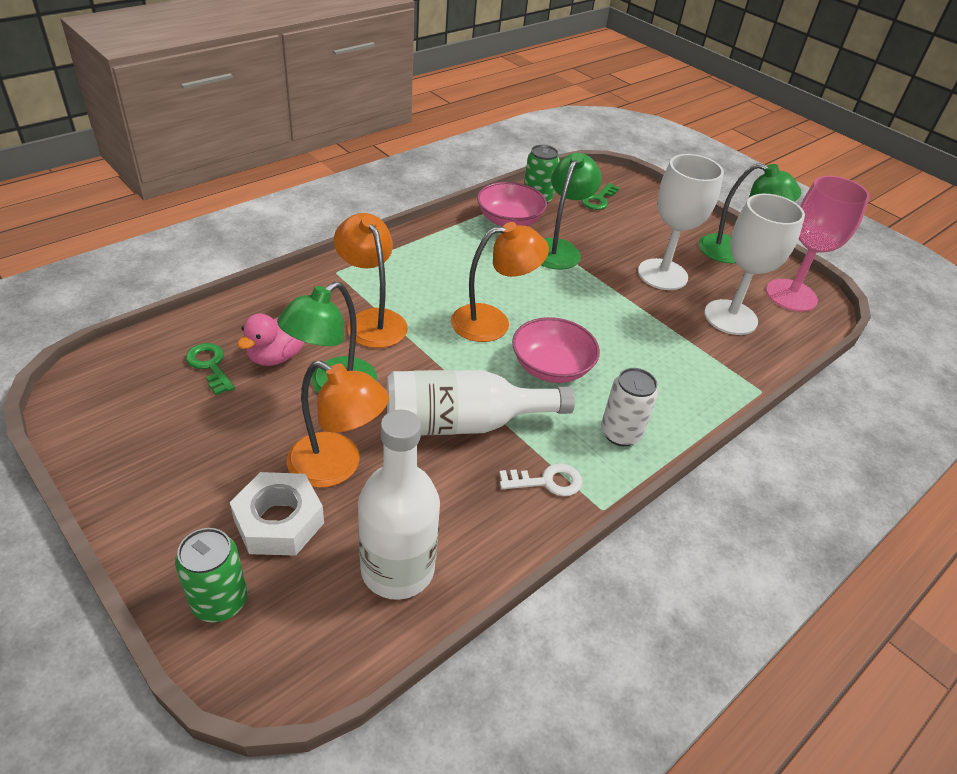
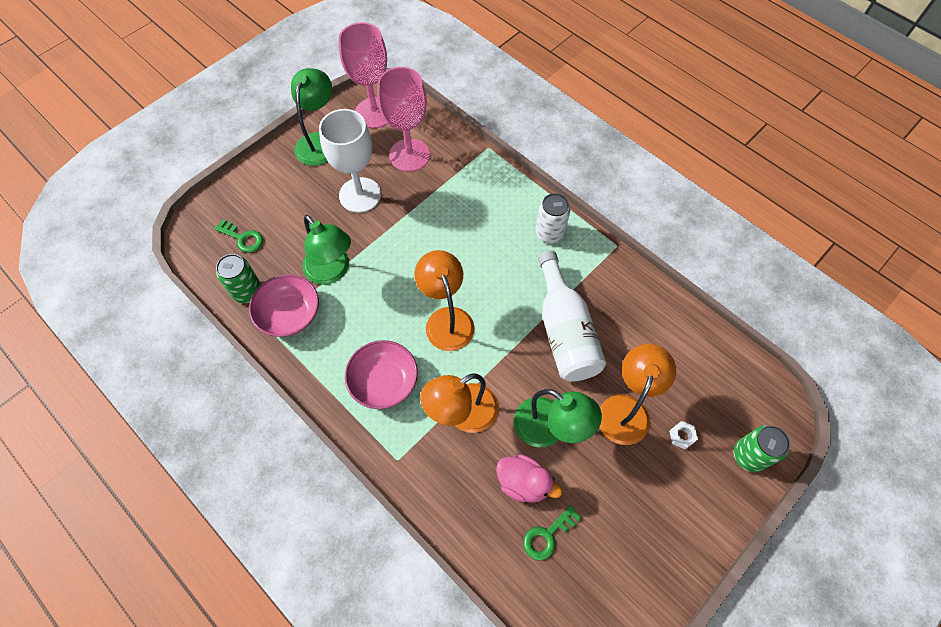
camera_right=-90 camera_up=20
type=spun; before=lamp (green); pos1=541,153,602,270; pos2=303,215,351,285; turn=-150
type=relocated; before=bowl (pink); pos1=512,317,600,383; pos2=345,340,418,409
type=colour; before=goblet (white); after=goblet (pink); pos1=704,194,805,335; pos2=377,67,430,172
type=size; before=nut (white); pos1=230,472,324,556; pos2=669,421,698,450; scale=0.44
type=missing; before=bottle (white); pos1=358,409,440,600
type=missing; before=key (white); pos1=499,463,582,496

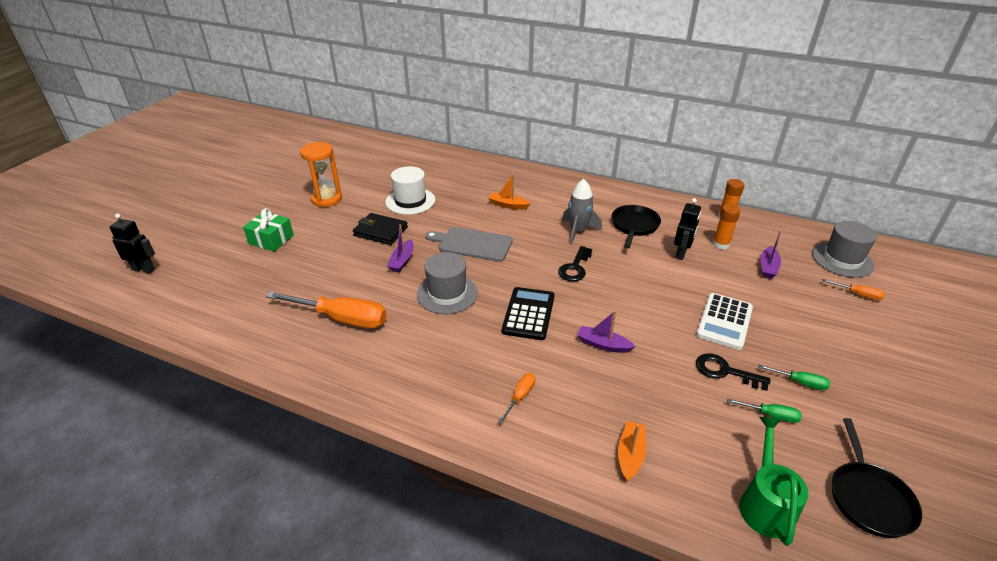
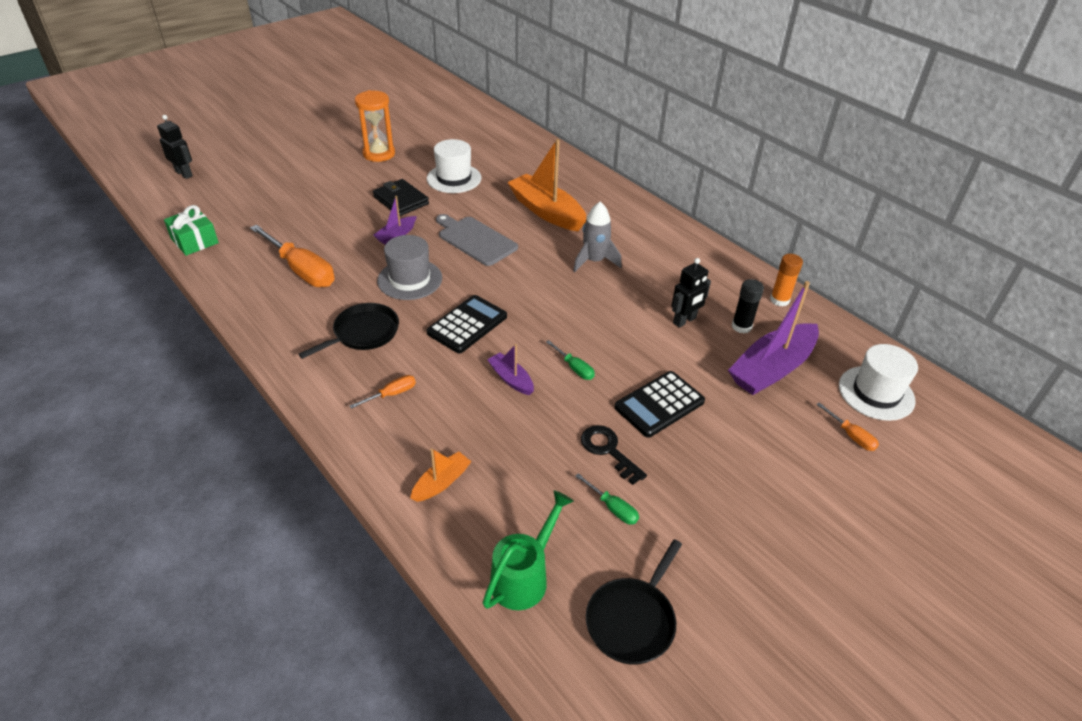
camera_right=25 camera_up=5
type=relocated; before=gift (green); pos1=243,208,294,252; pos2=164,205,219,256
type=relocated; before=pan (black); pos1=612,205,661,248; pos2=299,303,399,359
type=size; before=boat (orange); pos1=488,174,531,210; pos2=507,139,586,231; scale=2.03
type=relocated; before=screwdriver (green); pos1=758,365,830,390; pos2=546,340,595,380
type=colour; before=calculator (white); after=calculator (black); pos1=696,293,753,350; pos2=615,371,705,438
type=size; before=boat (purple); pos1=761,230,782,279; pos2=728,281,819,395; scale=2.03
type=colour; before=glue stick (orange); after=glue stick (black); pos1=713,204,741,249; pos2=732,279,764,334
type=colour; before=hat (grey); after=hat (white); pos1=812,221,877,278; pos2=839,344,918,421
type=missing; before=key (black); pos1=558,246,592,282

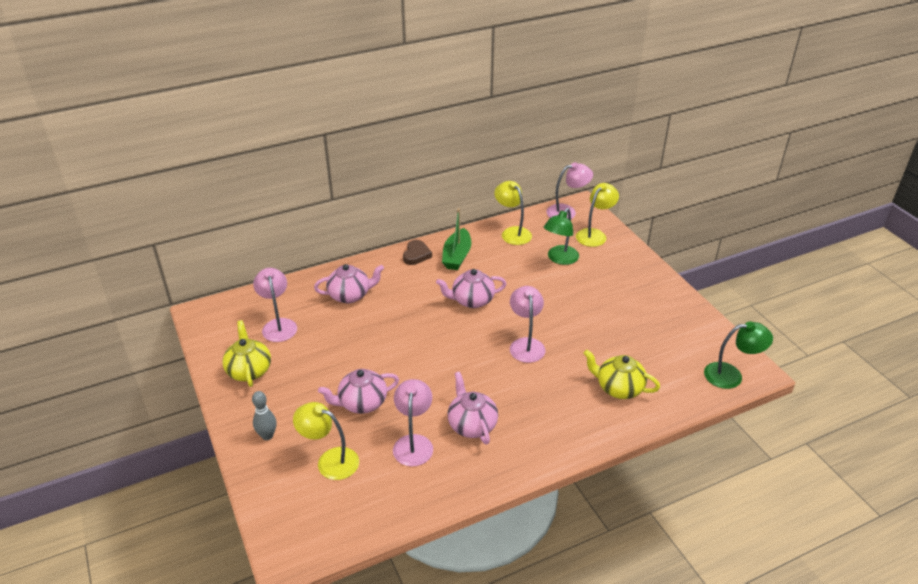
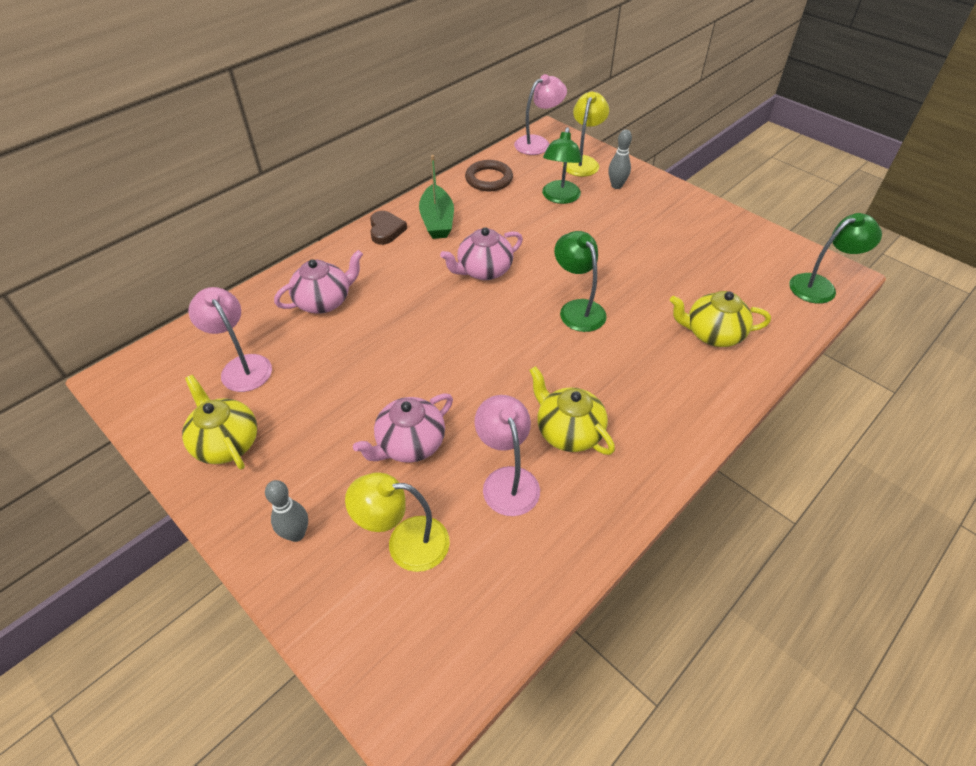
camera_right=-20 camera_up=10
type=exchanged; before=lamp (yellow); after=ring (brown); pos1=494,181,532,245; pos2=465,160,513,191
type=colour; before=teapot (pink); after=teapot (yellow); pos1=448,371,498,444; pos2=529,366,615,455
type=colour; before=lamp (pink); after=lamp (green); pos1=510,286,545,363; pos2=554,231,607,332
type=appeared; after=bowling pin (grey); pos2=608,130,632,189

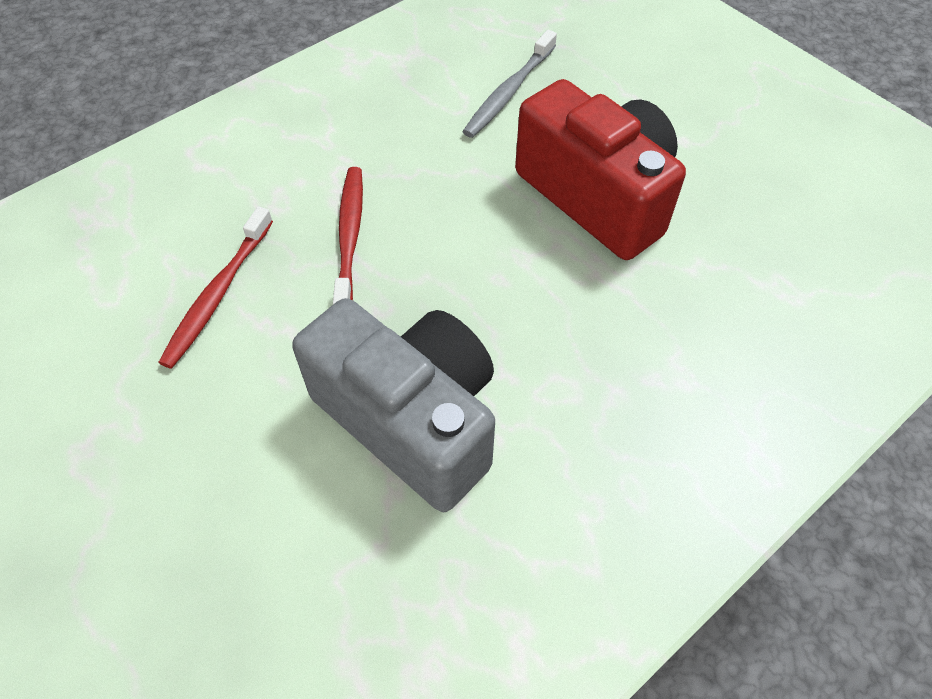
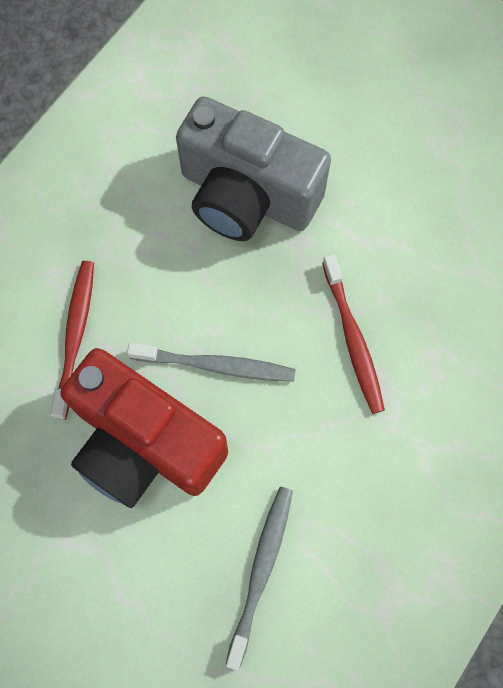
camera_right=165 camera_up=15
type=relocated; before=toothbrush (red); pos1=158,206,273,369; pos2=50,261,94,420
type=appeared; after=toothbrush (grey); pos2=127,343,296,382

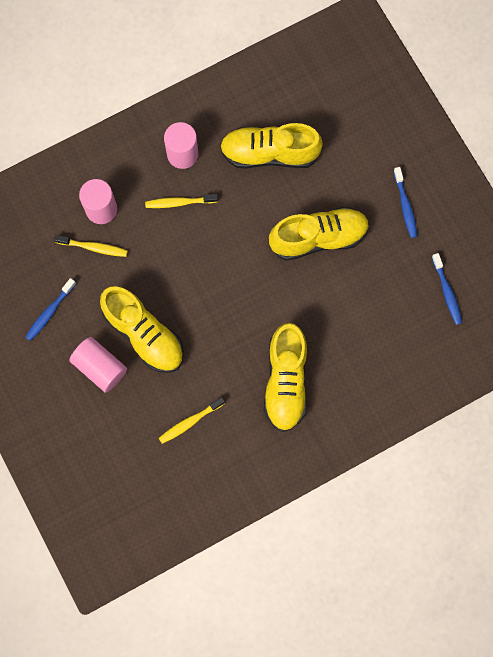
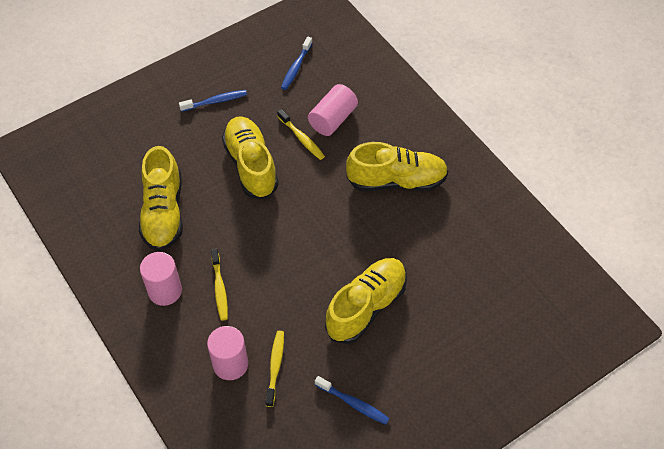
camera_right=-95 camera_up=-20
type=relocated; before=toothbrush (yellow); pos1=159,397,225,444; pos2=277,109,325,160
type=spun; before=toothbrush (blue); pos1=432,253,462,325; pos2=281,37,312,90; turn=135
type=relocated; before=cylinder (pink); pos1=69,337,127,393; pos2=308,84,358,136

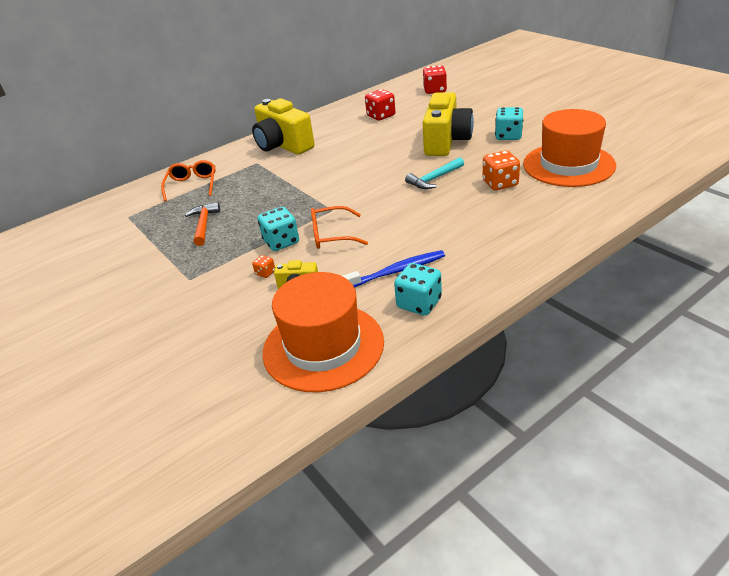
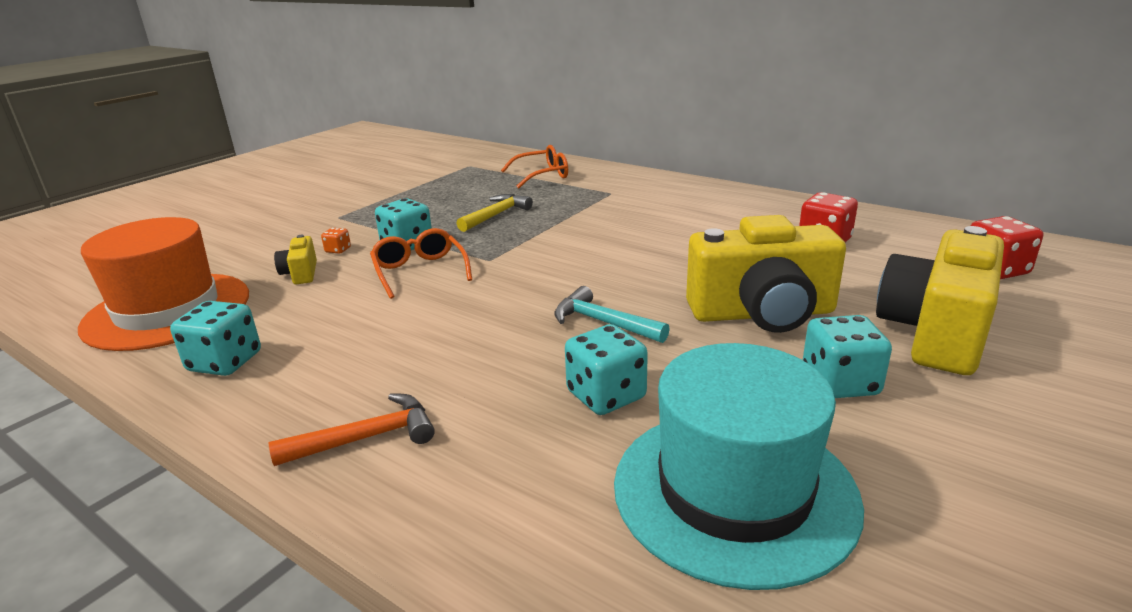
camera_right=70 camera_up=-10
type=relocated; before=hammer (orange); pos1=185,202,220,246; pos2=269,393,435,466
type=appeared; after=hammer (yellow); pos2=456,194,533,232
type=colour; before=dice (orange); after=dice (turquoise); pos1=483,150,520,191; pos2=565,324,648,415
type=colour; before=hat (orange); after=hat (turquoise); pos1=523,109,616,187; pos2=614,343,864,590
type=relocated; before=camera (yellow); pos1=252,98,314,155; pos2=876,226,1004,375
type=missing; before=toothbrush (blue); pos1=343,250,445,288

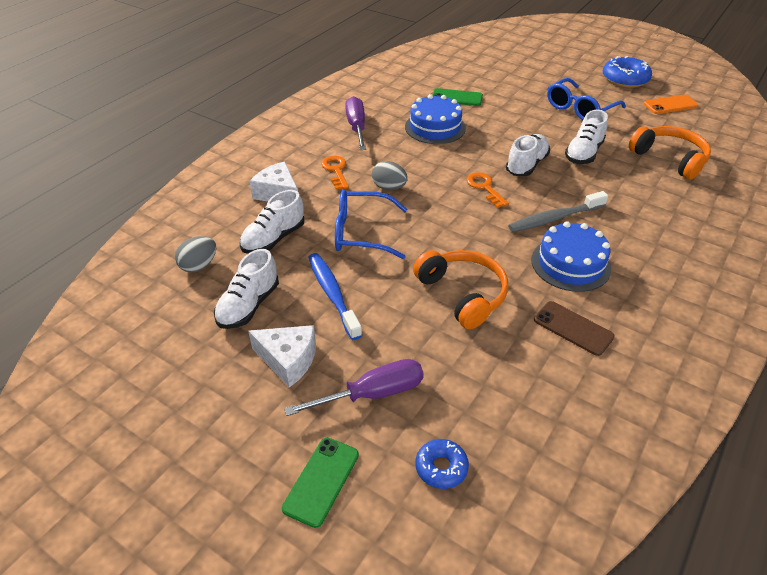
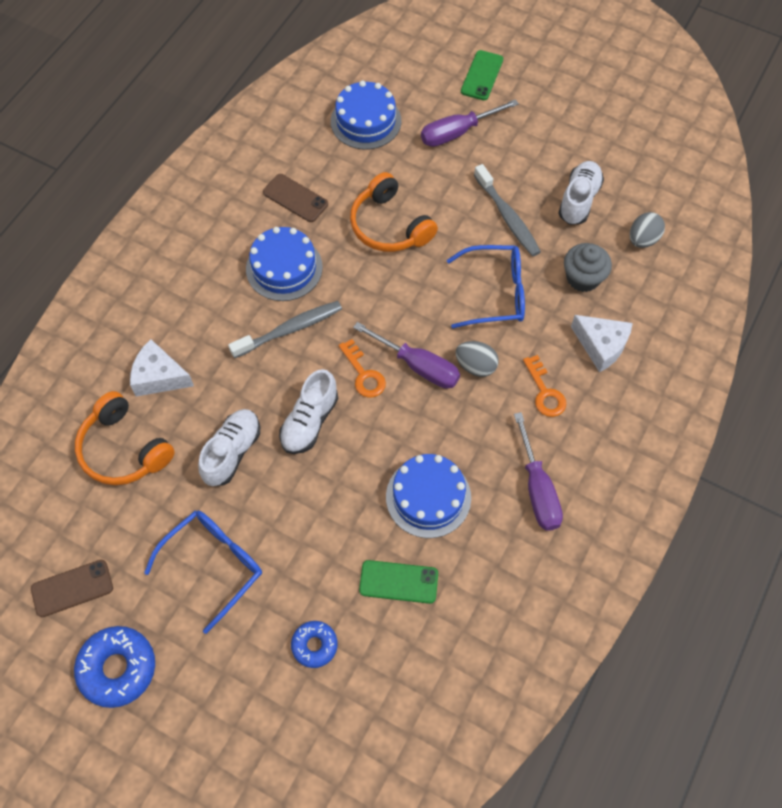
camera_right=175 camera_up=20
type=colour; before=phone (orange); after=phone (brown); pos1=644,94,699,114; pos2=31,560,113,617
type=relocated; before=cheese (white); pos1=248,325,316,387; pos2=130,339,194,397
type=relocated; before=donut (blue); pos1=415,439,469,489; pos2=291,621,338,668
type=appeared; after=cake (blue); pos2=331,81,401,150
type=appeared; after=screwdriver (purple); pos2=353,322,460,389
type=colour; before=toothbrush (blue); after=toothbrush (grey); pos1=309,253,363,340; pos2=474,164,541,257
type=exchanged; before=shoe (white); after=cupcake (grey); pos1=240,190,305,254; pos2=564,243,612,292

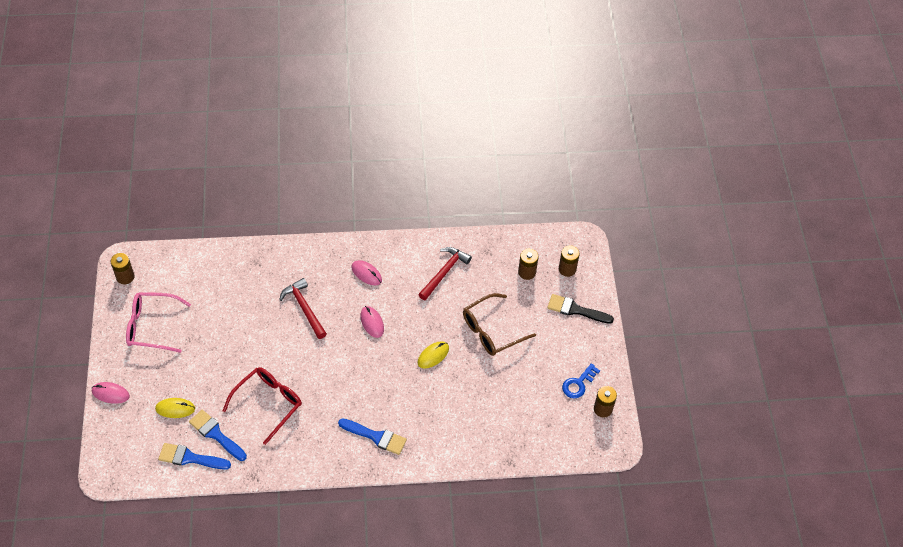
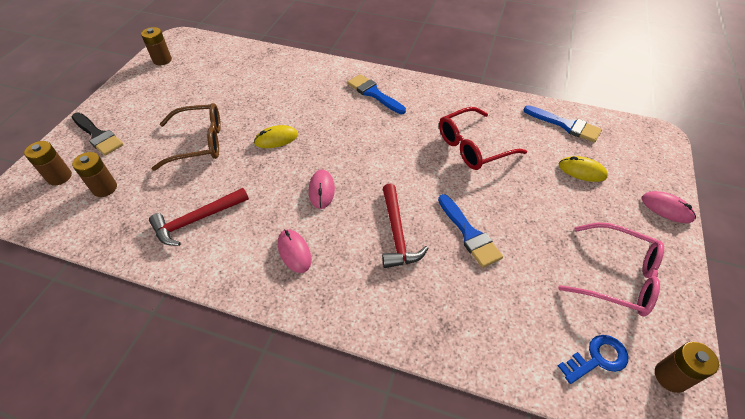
camera_right=-155 camera_up=-5
type=relocated; before=brush (blue); pos1=189,410,247,461; pos2=438,194,503,268
type=relocated; before=key (blue); pos1=562,363,600,399; pos2=558,335,628,384

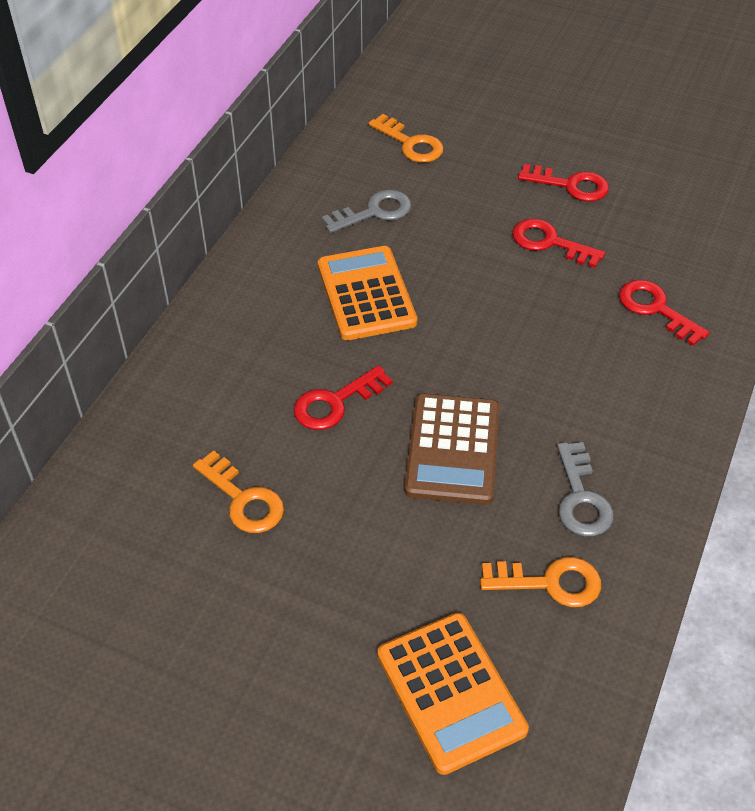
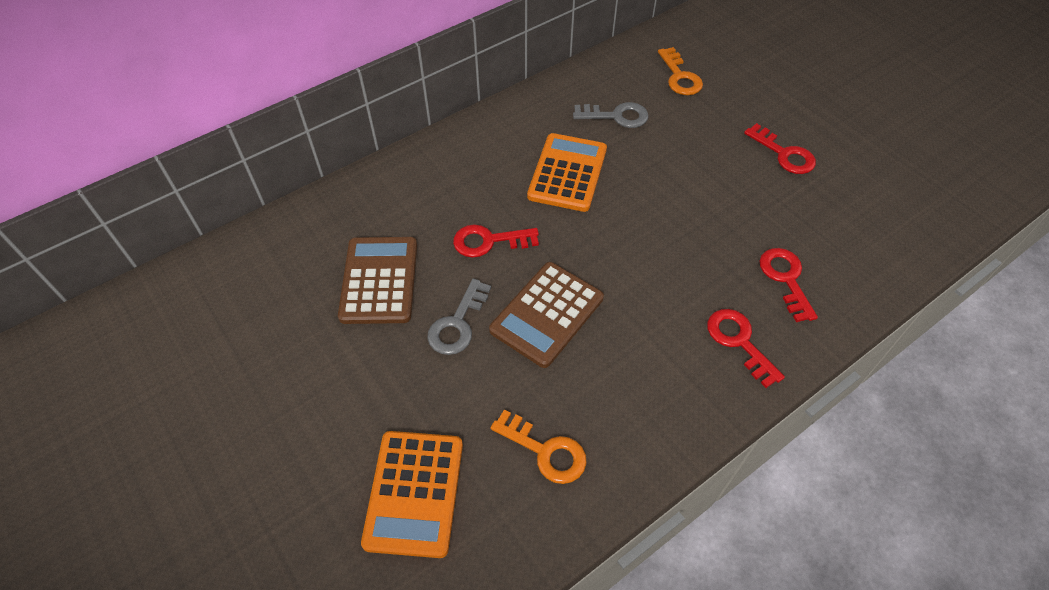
camera_right=30 camera_up=5
type=exchanged; before=key (orange); after=calculator (brown); pos1=193,450,284,533; pos2=338,237,417,324
type=relocated; before=key (grey); pos1=557,442,614,536; pos2=427,279,491,355
type=relocated; before=key (red); pos1=512,218,605,268; pos2=707,309,785,388

